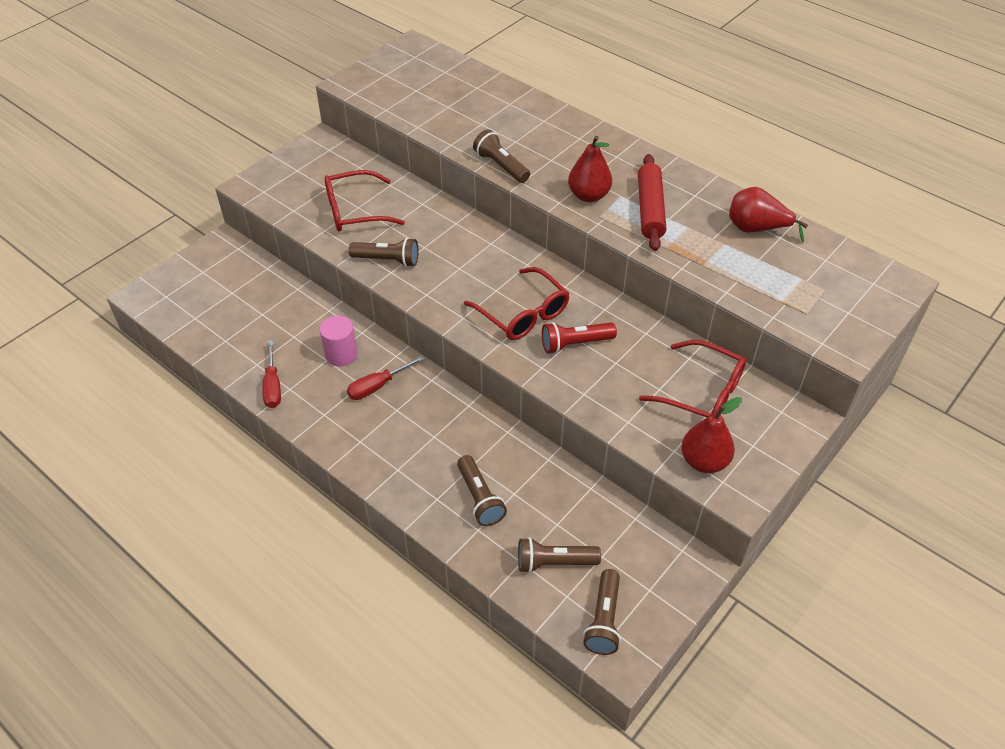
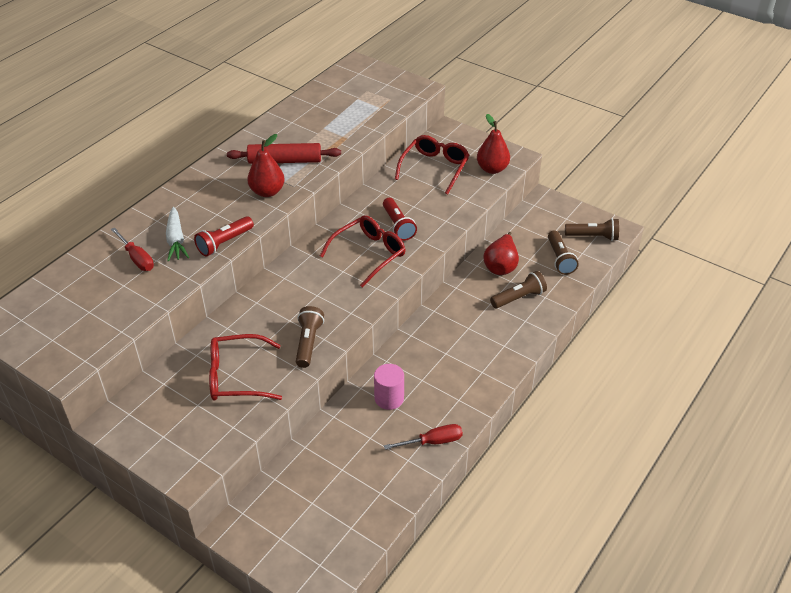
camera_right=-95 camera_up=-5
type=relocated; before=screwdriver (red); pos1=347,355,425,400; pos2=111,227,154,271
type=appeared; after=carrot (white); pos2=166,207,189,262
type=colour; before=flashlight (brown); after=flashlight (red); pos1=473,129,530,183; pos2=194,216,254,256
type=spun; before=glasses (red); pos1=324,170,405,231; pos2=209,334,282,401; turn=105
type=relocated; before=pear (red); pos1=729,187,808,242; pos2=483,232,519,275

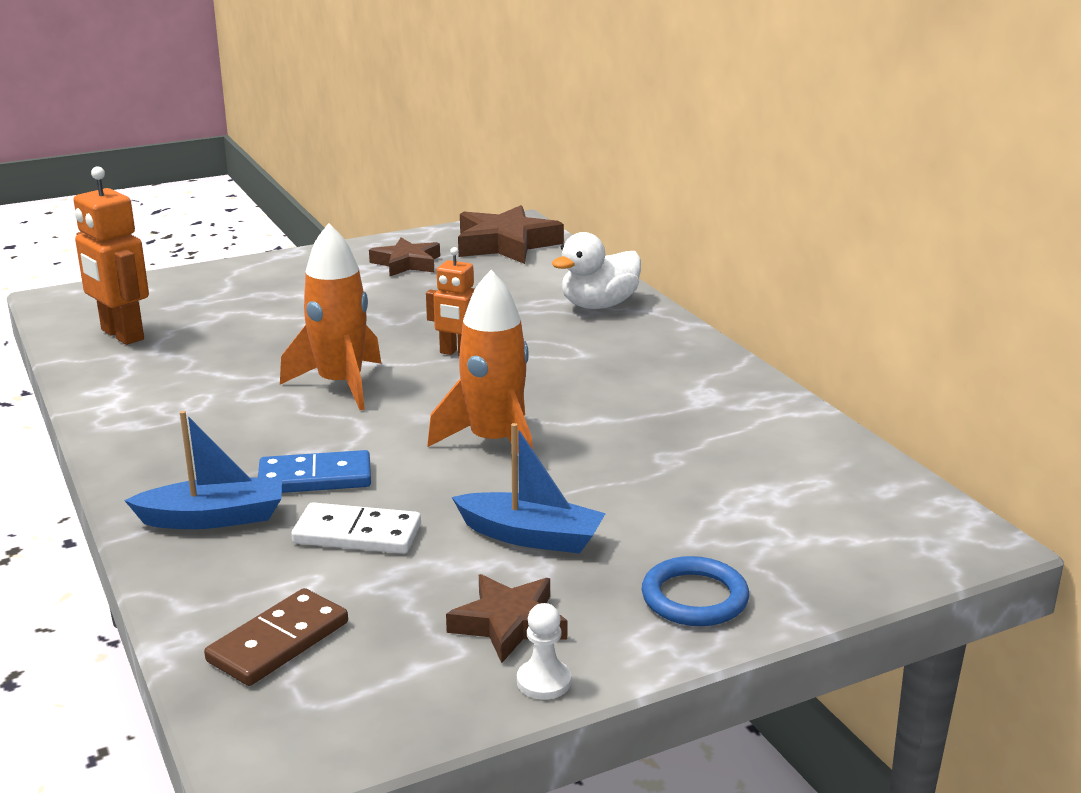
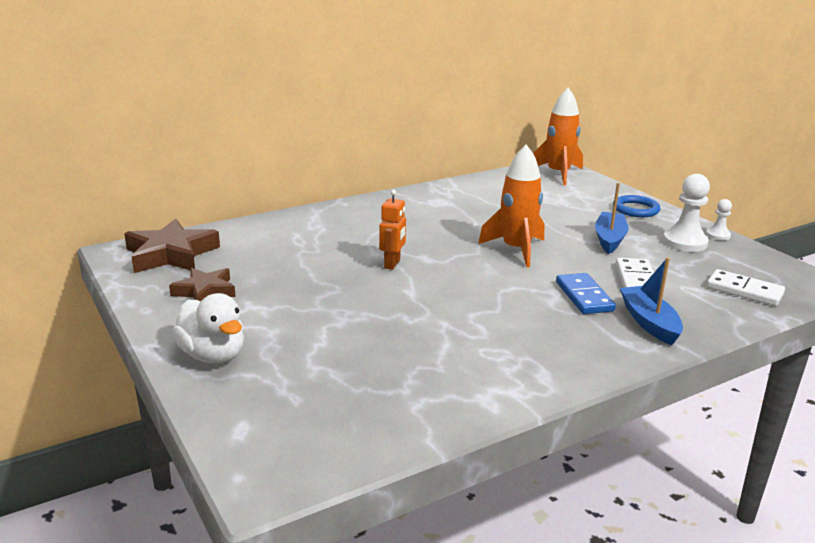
camera_right=-95 camera_up=0
type=relocated; before=duck (white); pos1=551,232,641,309; pos2=172,293,244,363
type=relocated; before=rocket (orange); pos1=280,223,381,410; pos2=533,88,583,185
type=exchanged; before=star (brown); after=pawn (white); pos1=446,574,568,663; pos2=663,174,710,252
type=colour; before=domino (brown); after=domino (white); pos1=204,588,348,686; pos2=707,269,785,306
type=missing; before=robot (orange); pos1=73,166,149,345

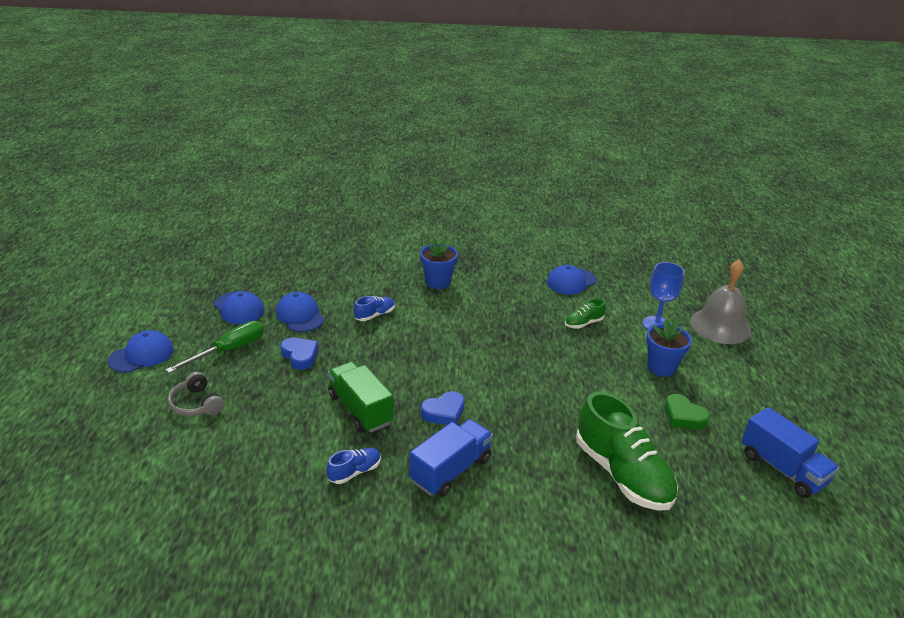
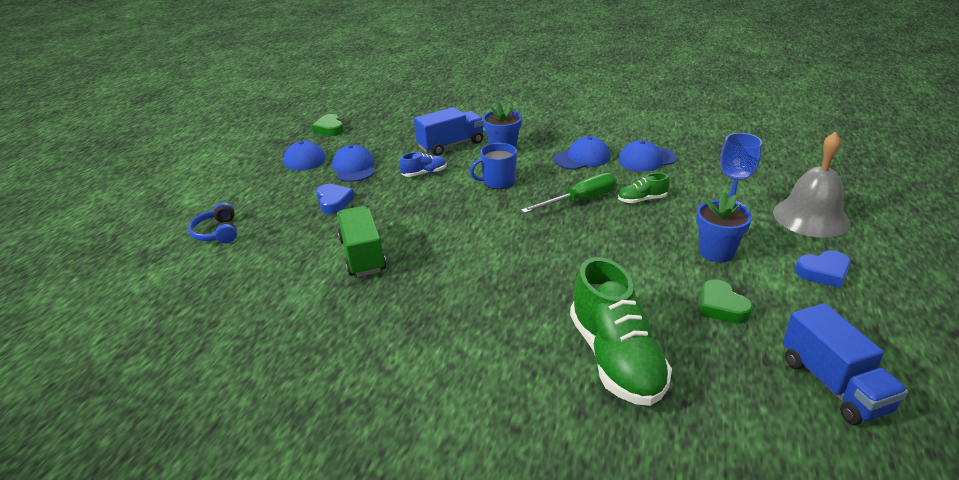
camera_right=20 camera_up=0
type=colour; before=headphones (grey); after=headphones (blue); pos1=168,372,224,416; pos2=188,202,237,243
type=appeared; after=heart (green); pos2=312,114,344,136
type=relocated; before=truck (blue); pos1=409,419,493,497; pos2=414,107,483,156
type=appeared; after=mug (blue); pos2=470,143,517,189
type=relocated; before=screwdriver (green); pos1=166,321,264,373; pos2=521,173,616,213
type=relocated; before=cap (blue); pos1=108,330,174,373; pos2=554,136,610,170
type=relocated; before=heart (blue); pos1=421,391,465,425; pos2=795,250,851,288
type=missing; before=shoe (blue); pos1=326,448,381,484

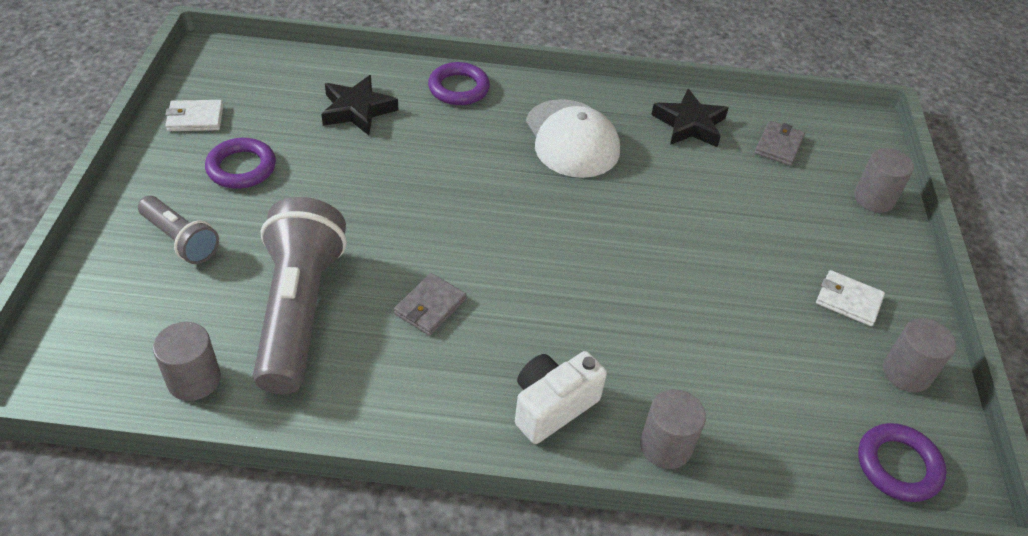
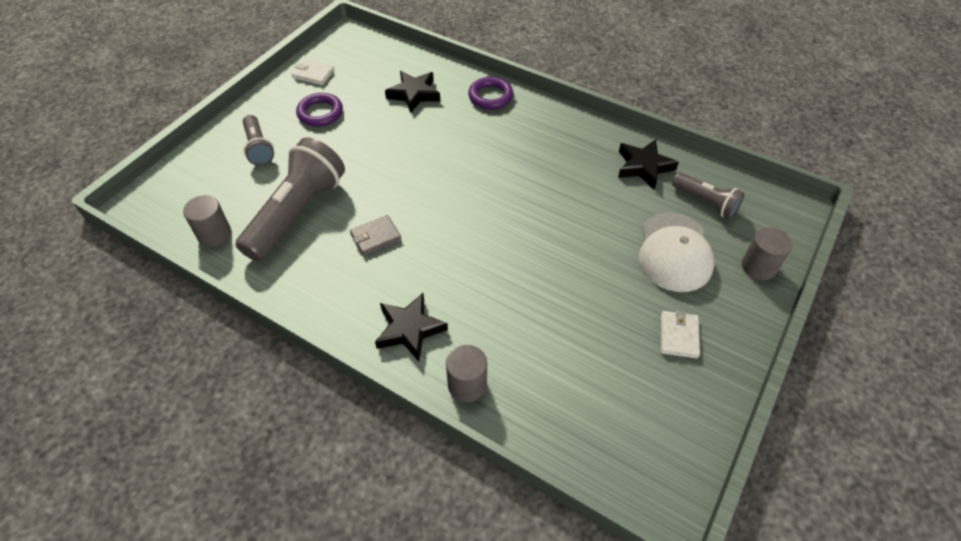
camera_right=30 camera_up=5
type=exchanged; before=camera (white); after=star (black); pos1=515,351,607,444; pos2=375,293,448,361
type=relocated; before=cap (white); pos1=526,99,620,178; pos2=638,213,714,292
type=spun; before=wallet (white); pos1=816,270,885,326; pos2=661,310,700,358; turn=45
type=exchanged; before=wallet (grey); after=flashlight (grey); pos1=755,121,805,166; pos2=672,172,744,219
type=missing; before=ring (purple); pos1=858,423,947,502
type=missing; before=cylinder (grey); pos1=883,318,956,392

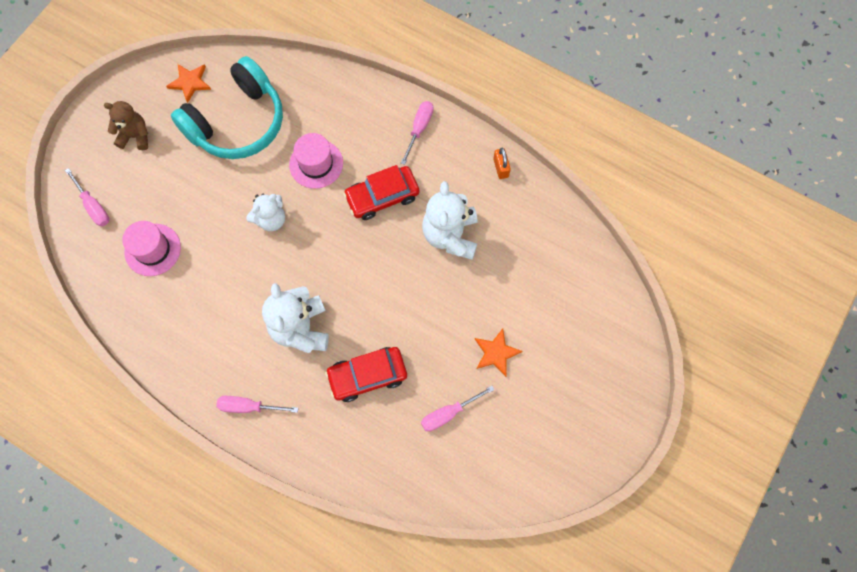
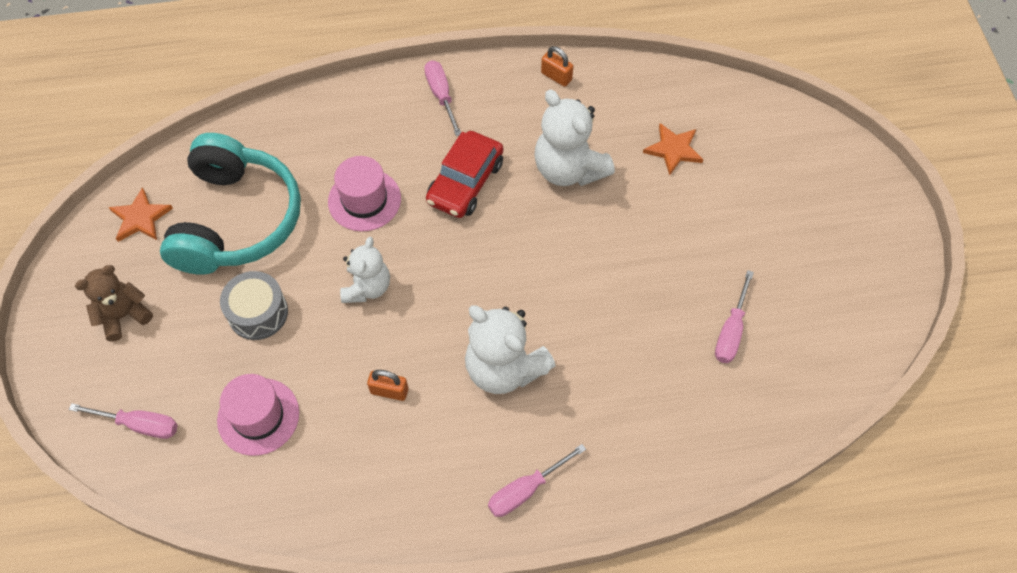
camera_right=-40 camera_up=-10
type=appeared; after=drum (grey); pos2=220,271,288,340
type=appeared; after=padlock (orange); pos2=367,370,408,401
type=relocated; before=star (orange); pos1=475,329,522,377; pos2=643,123,704,175
type=missing; before=car (red); pos1=325,347,407,402

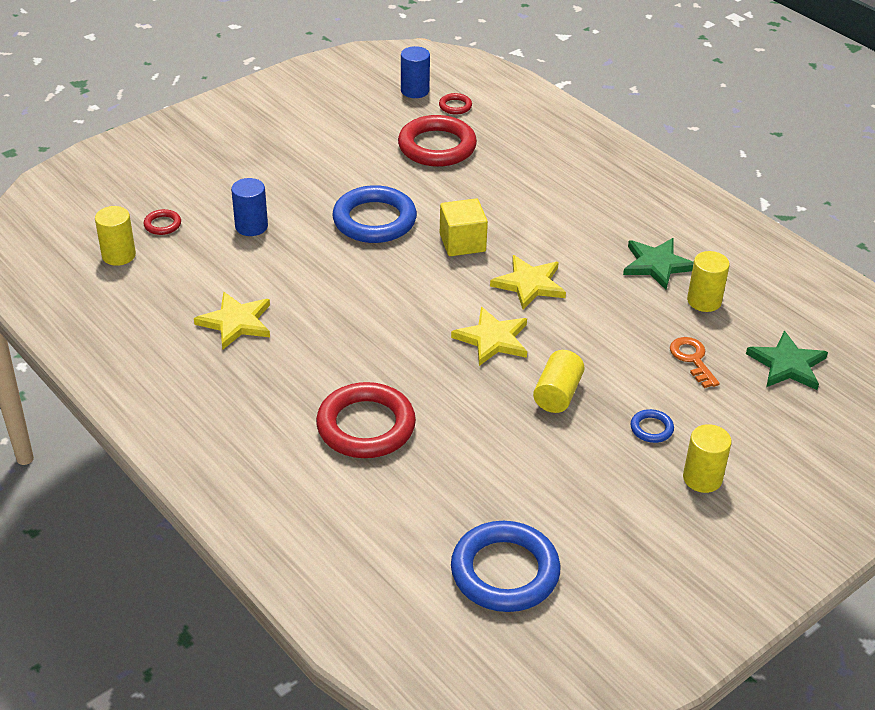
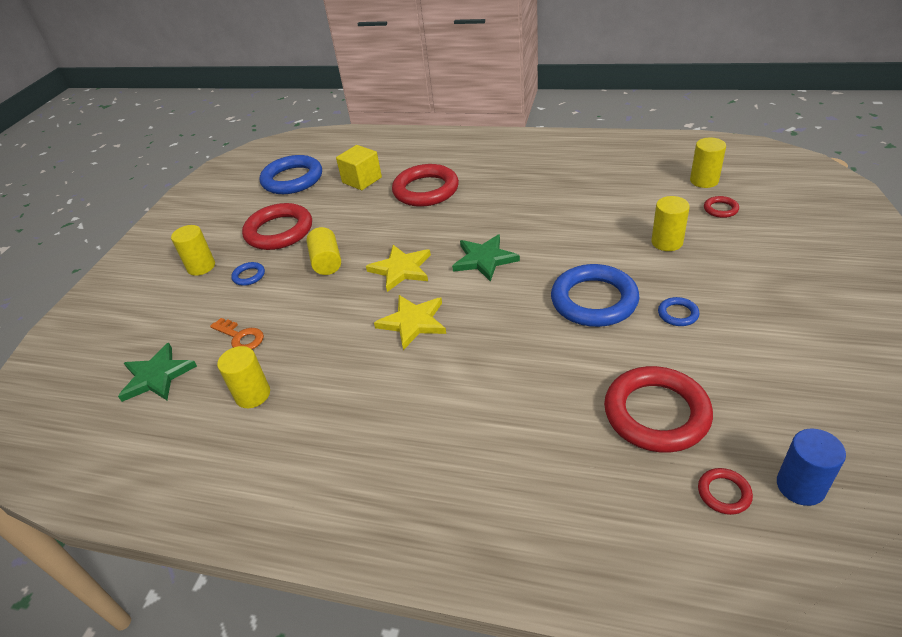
camera_right=150 camera_up=0
type=appeared; after=ring (red); pos2=242,203,312,250
type=relocated; before=cube (yellow); pos1=440,198,488,256; pos2=336,145,382,190
type=relocated; before=star (green); pos1=623,238,694,290; pos2=452,234,520,282
type=colour; before=cylinder (blue); after=cylinder (yellow); pos1=231,178,268,236; pos2=651,196,690,251
type=appeared; after=ring (blue); pos2=658,297,700,326
type=missing; before=star (yellow); pos1=194,292,270,349

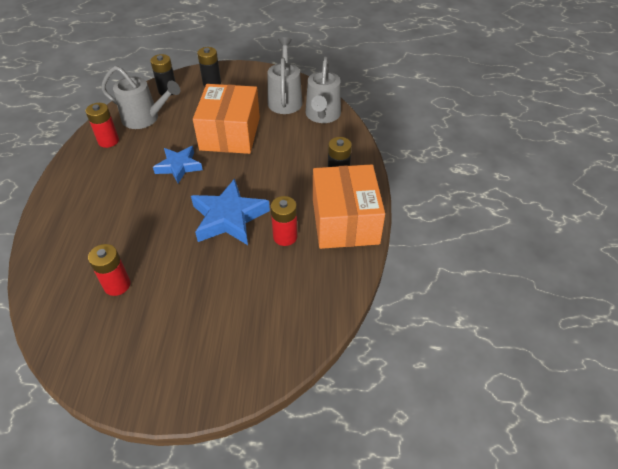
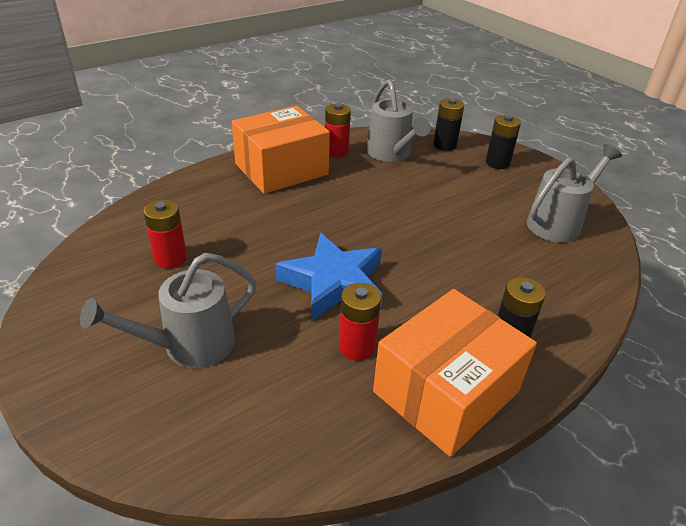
camera_right=50 camera_up=-10
type=relocated; before=watering can (grey); pos1=306,57,341,123; pos2=80,253,256,368
type=relocated; before=box (orange); pos1=193,84,260,154; pos2=232,106,330,194
type=missing; before=star (blue); pos1=153,146,203,183

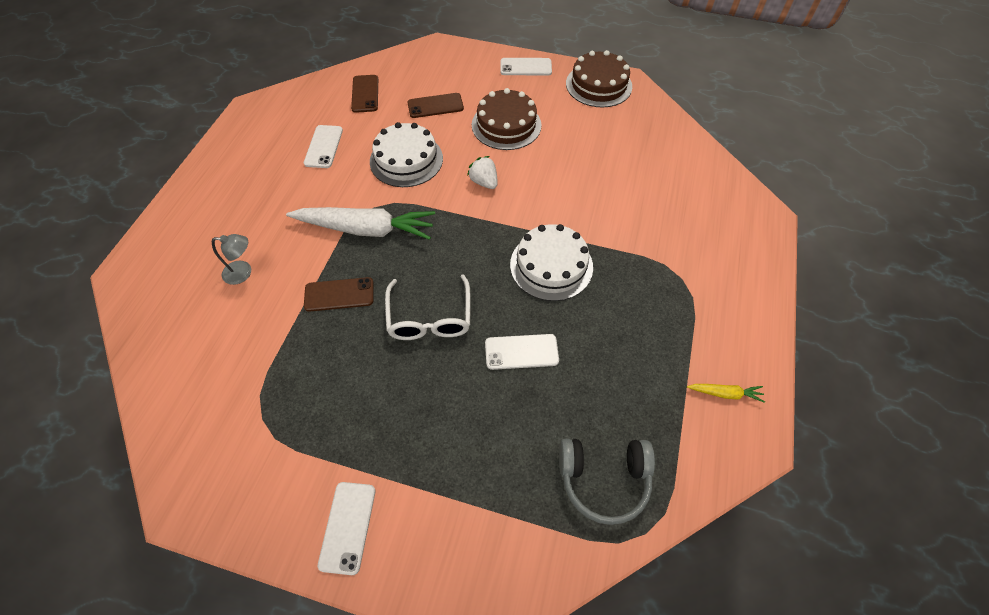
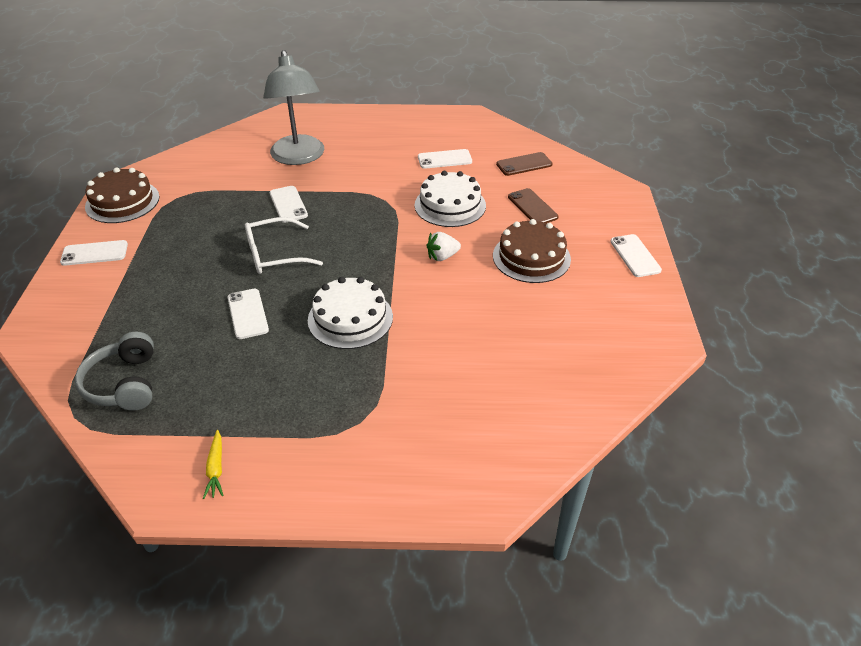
camera_right=75 camera_up=-15
type=relocated; before=cake (brown); pos1=566,50,632,107; pos2=85,167,159,223
type=size; before=lamp (grey); pos1=212,234,251,285; pos2=263,50,324,165; scale=2.39
type=colour; before=phone (brown); after=phone (white); pos1=304,277,374,312; pos2=270,186,308,223
type=spun; before=strawberry (white); pos1=467,156,498,189; pos2=426,232,461,261; turn=-150
type=missing; before=carrot (white); pos1=286,207,435,240

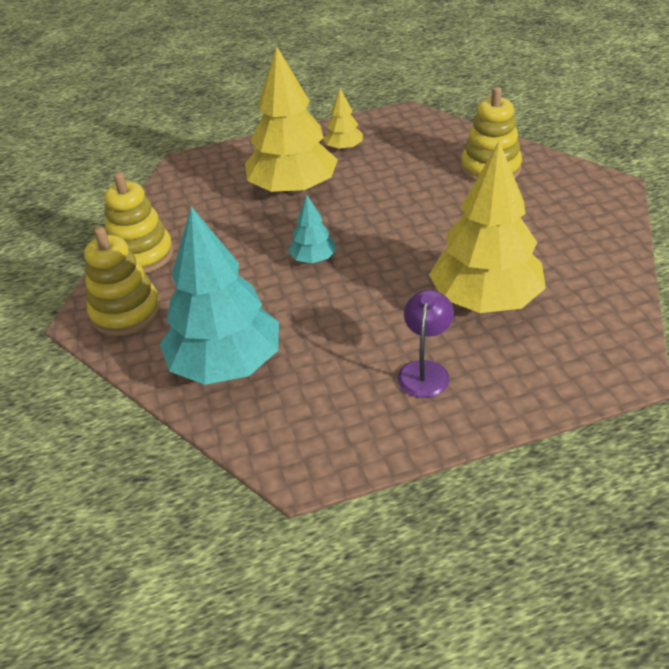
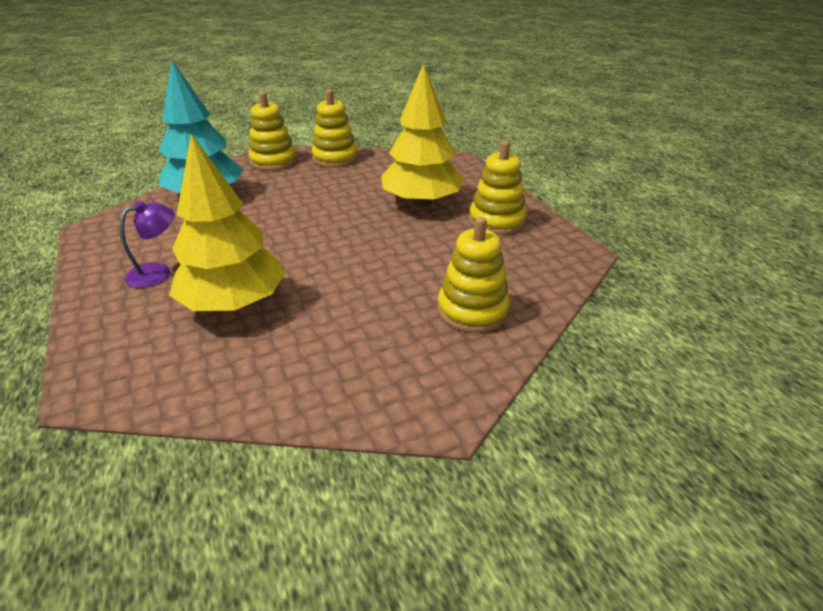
camera_right=80 camera_up=-5
type=spun; before=lamp (purple); pos1=397,290,454,398; pos2=120,201,175,288; turn=-45
type=exchanged; before=tree (yellow); after=stacking toy (yellow); pos1=323,89,363,151; pos2=469,141,527,235
type=missing; before=tree (turquoise); pos1=288,195,337,263

